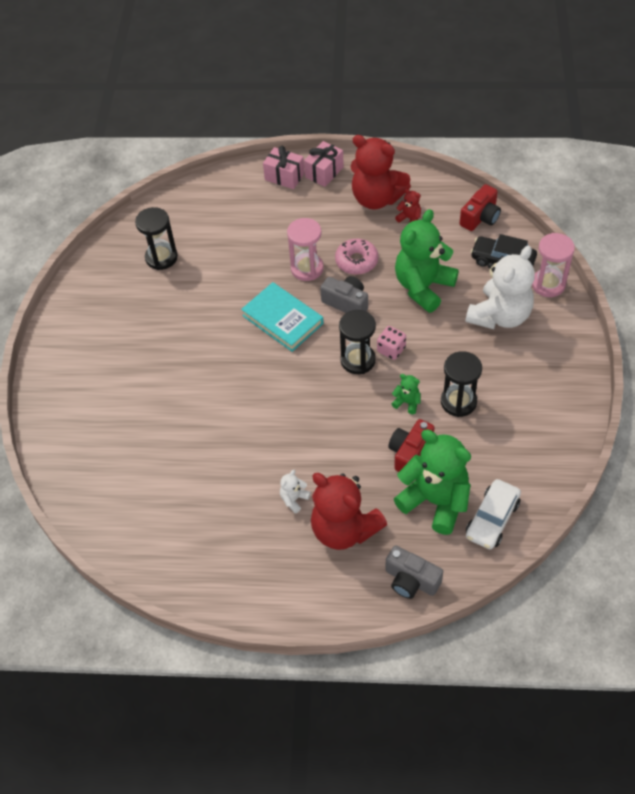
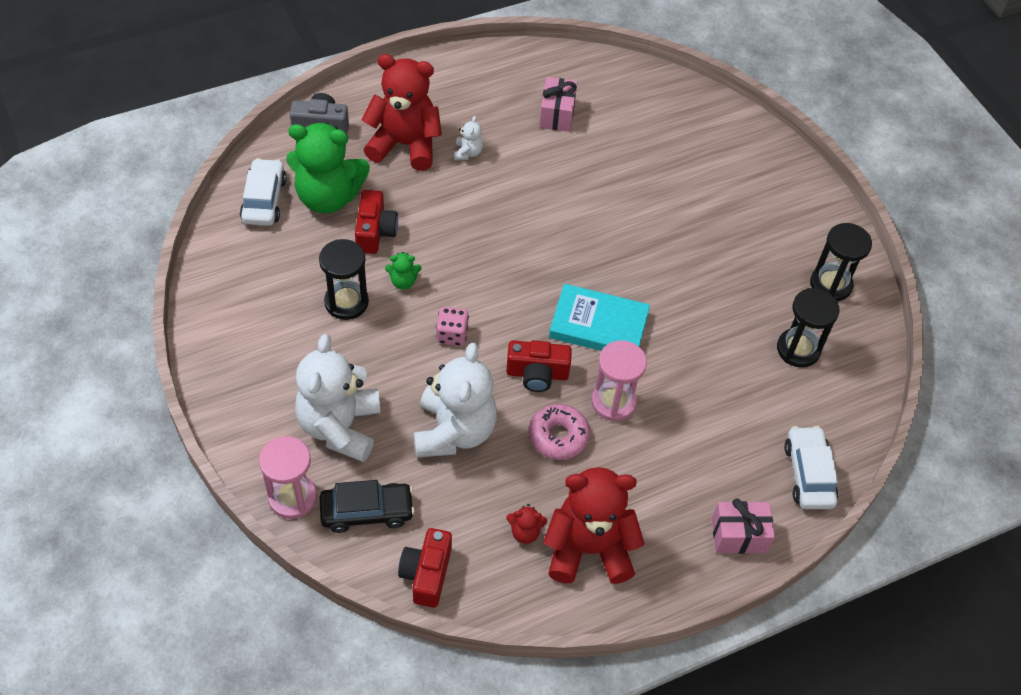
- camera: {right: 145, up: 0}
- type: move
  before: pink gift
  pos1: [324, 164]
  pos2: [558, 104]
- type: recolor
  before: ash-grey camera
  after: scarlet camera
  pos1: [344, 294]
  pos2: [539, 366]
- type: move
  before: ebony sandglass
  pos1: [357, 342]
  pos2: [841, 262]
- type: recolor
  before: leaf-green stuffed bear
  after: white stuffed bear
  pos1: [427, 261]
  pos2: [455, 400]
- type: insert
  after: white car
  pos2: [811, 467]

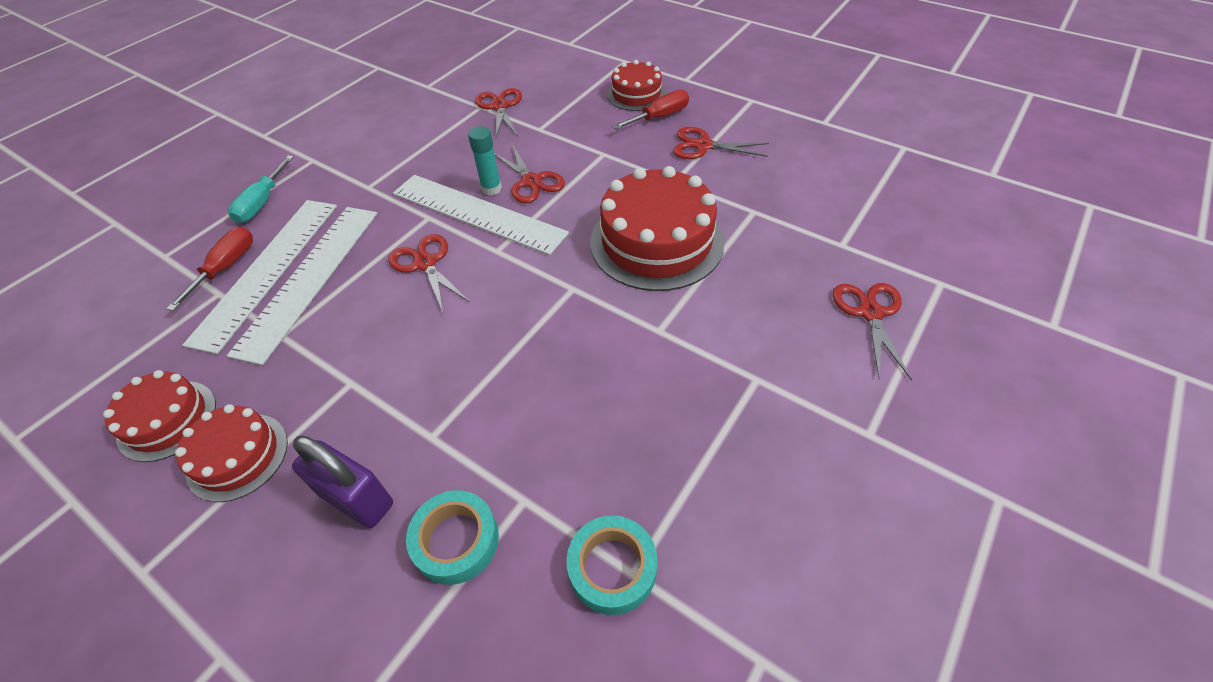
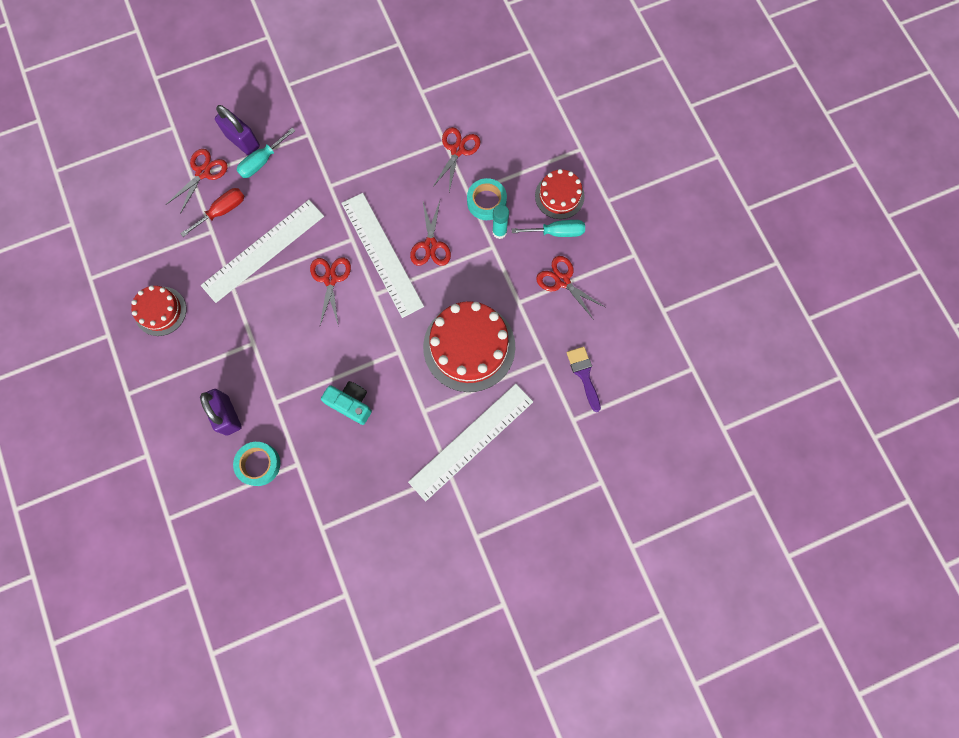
- camera: {right: 30, up: 25}
- type: delete
  before: scarlet layer cake
  pos1: [231, 453]
- type: move
  before: white measuring stick
  pos1: [259, 277]
  pos2: [470, 443]
- type: move
  before: teal stick of glue
  pos1: [485, 160]
  pos2: [500, 222]
- type: move
  before: teal roll of tape
  pos1: [612, 565]
  pos2: [487, 199]
- type: recolor
  before: scarlet screwdriver
  after: teal screwdriver
  pos1: [650, 110]
  pos2: [548, 228]
- type: move
  before: scarlet pair of scissors
  pos1: [872, 332]
  pos2: [196, 181]
- type: insert
  after: royal purple lock
  pos2: [237, 130]
- type: insert
  after: teal camera
  pos2: [346, 403]
- type: insert
  after: royal purple brush
  pos2: [584, 379]

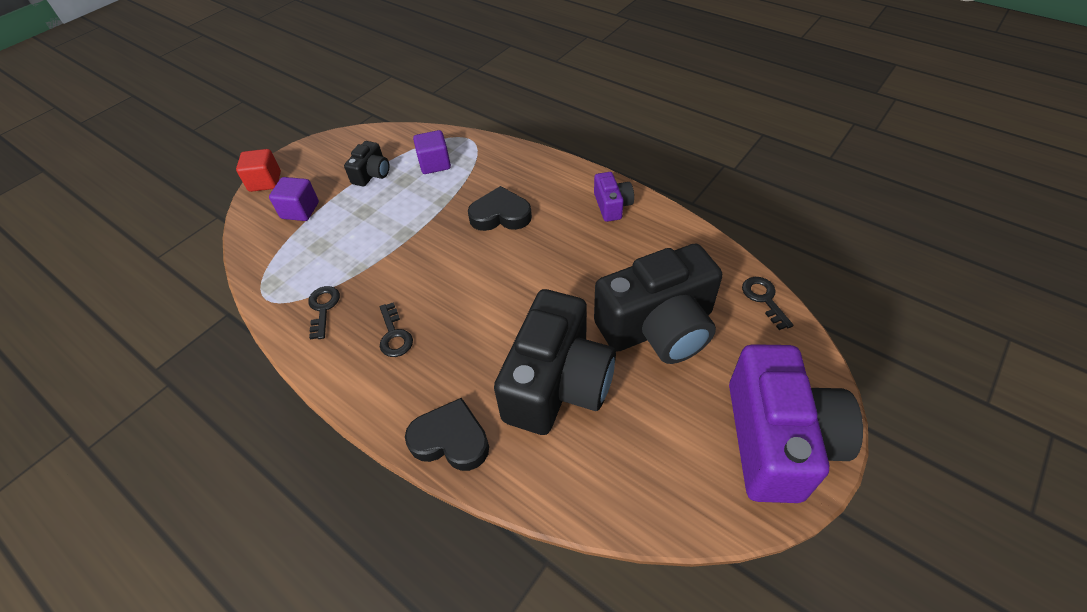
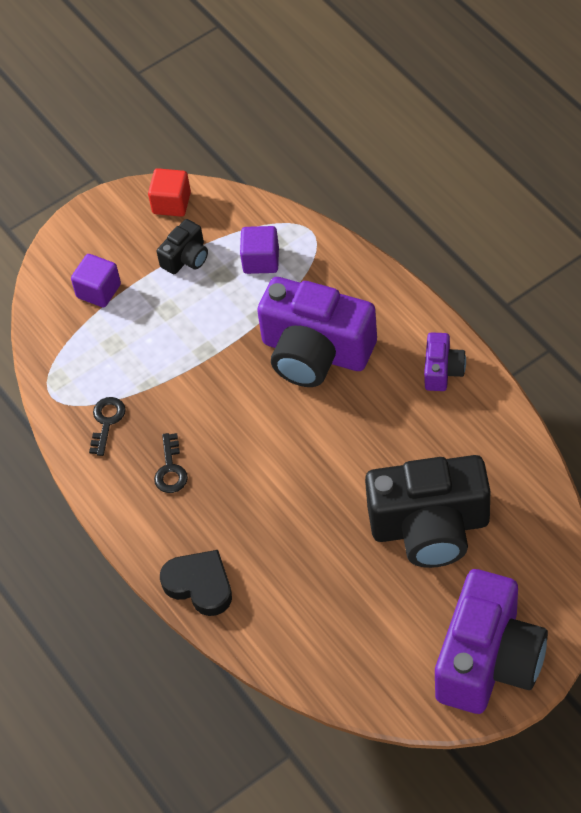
- camera: {right: 20, up: 5}
- type: move
  before: scarlet block
  pos1: [258, 170]
  pos2: [169, 192]
- type: replace
  before: ebony love heart
  after: royal purple camera
  pos1: [500, 208]
  pos2: [317, 332]
- type: delete
  before: ebony camera
  pos1: [555, 362]
- type: delete
  before: ebony latchkey
  pos1: [767, 303]

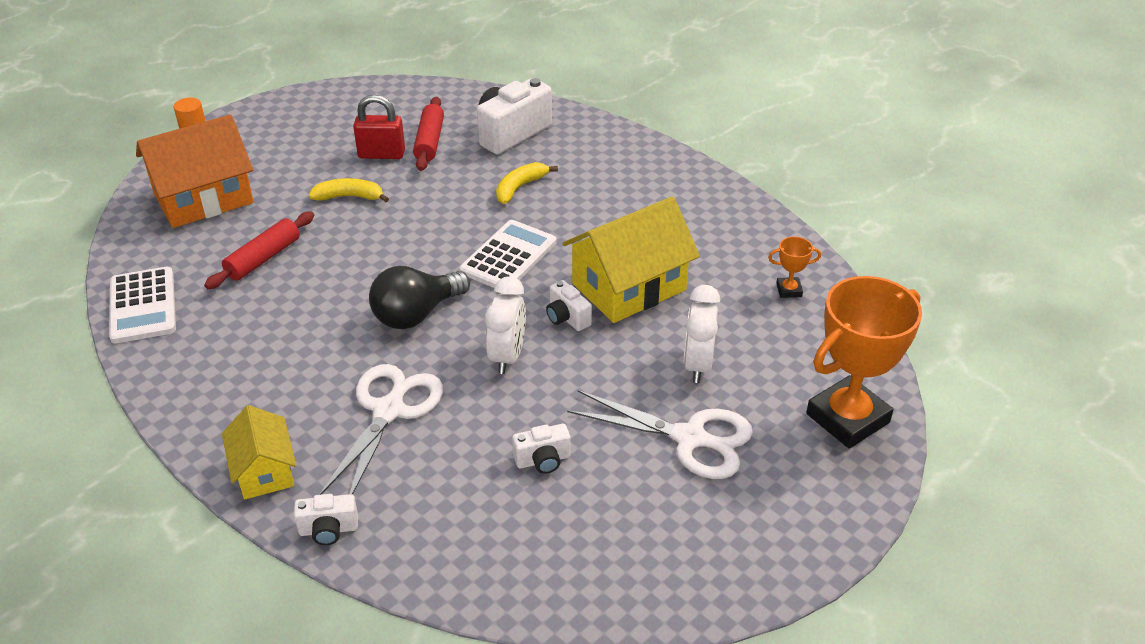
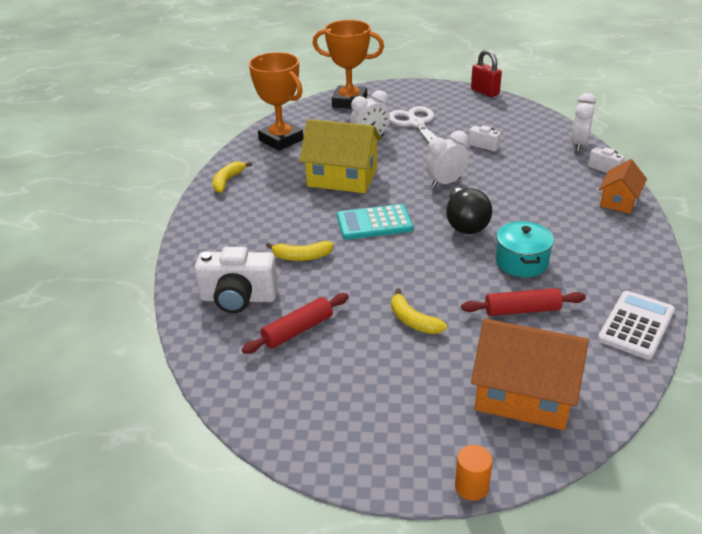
- camera: {right: -130, up: -5}
- type: recolor
  before: bright yellow cottage
  after: bright orange cottage
  pos1: [259, 452]
  pos2: [623, 186]
- type: delete
  before: white pair of scissors
  pos1: [381, 429]
- type: move
  before: scarlet lock
  pos1: [379, 127]
  pos2: [486, 73]
- type: rotate
  before: ebony bulb
  pos1: [419, 297]
  pos2: [469, 211]
  turn: 75
- type: recolor
  before: white adding machine
  after: teal adding machine
  pos1: [507, 254]
  pos2: [375, 222]
- type: delete
  before: white camera
  pos1: [569, 305]
- type: resize
  before: bright orange prize cup
  pos1: [794, 267]
  pos2: [276, 101]
  scale: 2.39
- type: insert
  after: bright yellow banana
  pos2: [232, 177]
- type: insert
  after: teal cooking pot
  pos2: [525, 249]
- type: insert
  after: white bedside clock
  pos2: [583, 122]

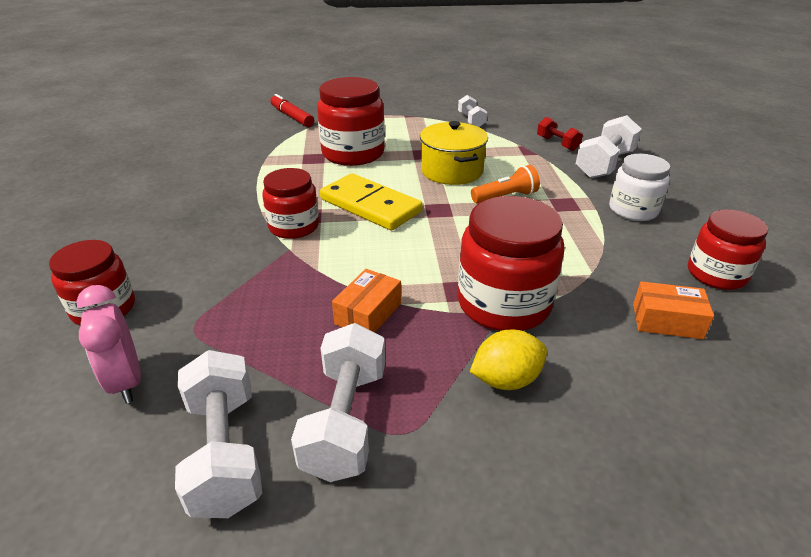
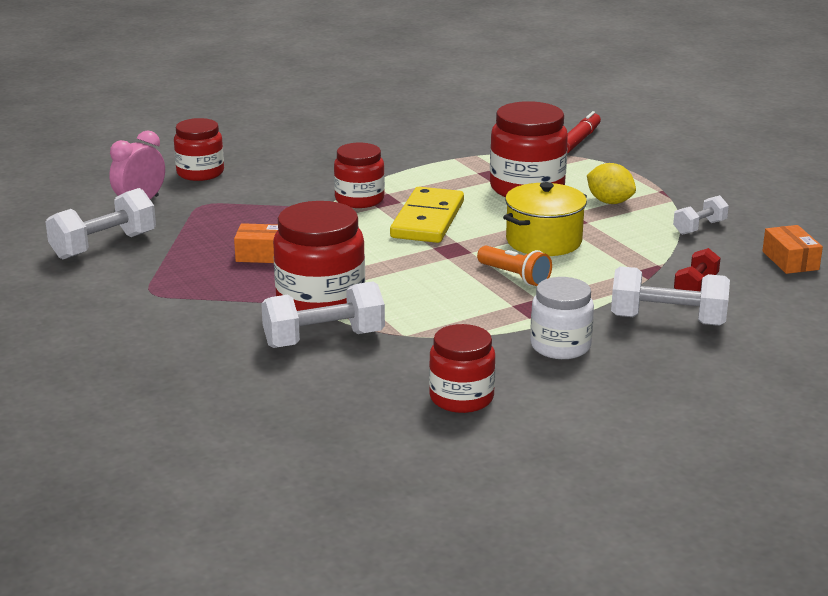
- camera: {right: 65, up: -10}
- type: move
  before: white free weight
  pos1: [338, 402]
  pos2: [323, 314]
- type: move
  before: bright yellow citrus fruit
  pos1: [508, 360]
  pos2: [611, 183]
- type: move
  before: bright orange box
  pos1: [673, 310]
  pos2: [792, 249]

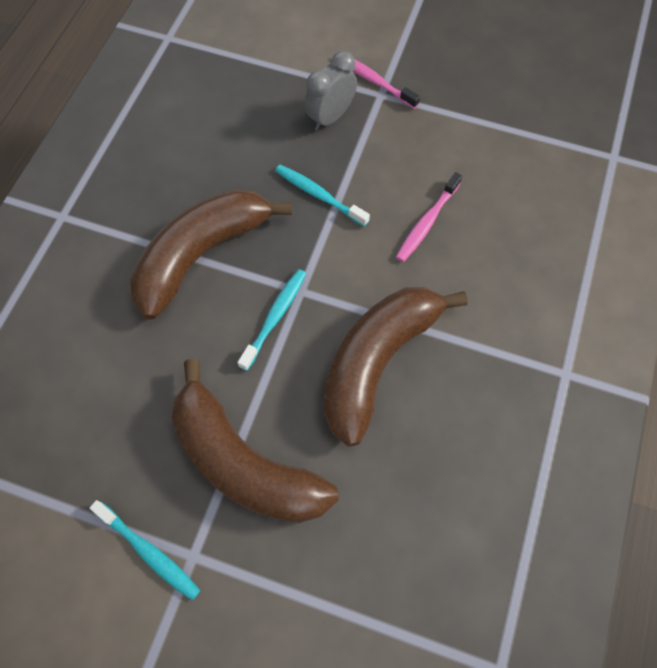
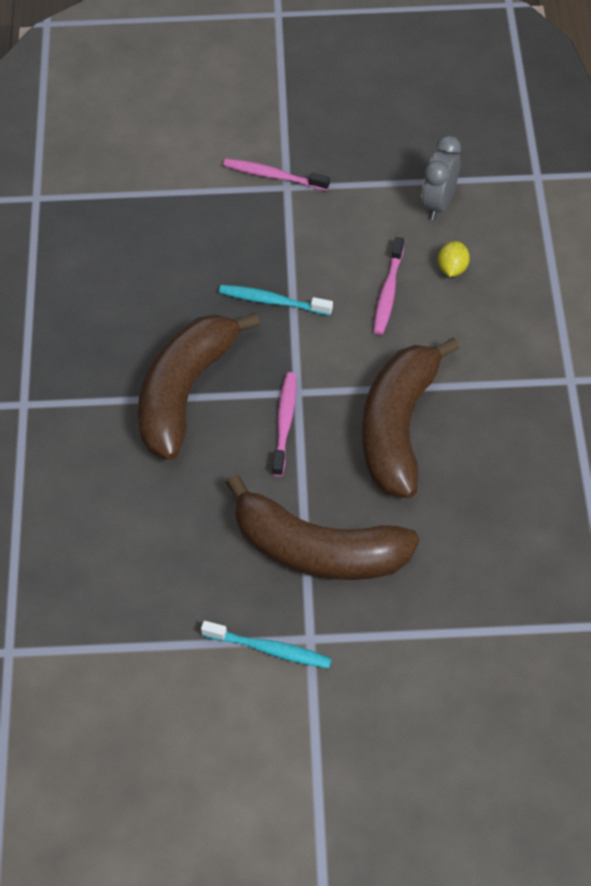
- camera: {right: -20, up: -10}
- type: recolor
  before: teal toothbrush
  after: pink toothbrush
  pos1: [271, 320]
  pos2: [284, 424]
- type: move
  before: ash-grey bedside clock
  pos1: [330, 91]
  pos2: [441, 177]
- type: insert
  after: bright yellow citrus fruit
  pos2: [454, 259]

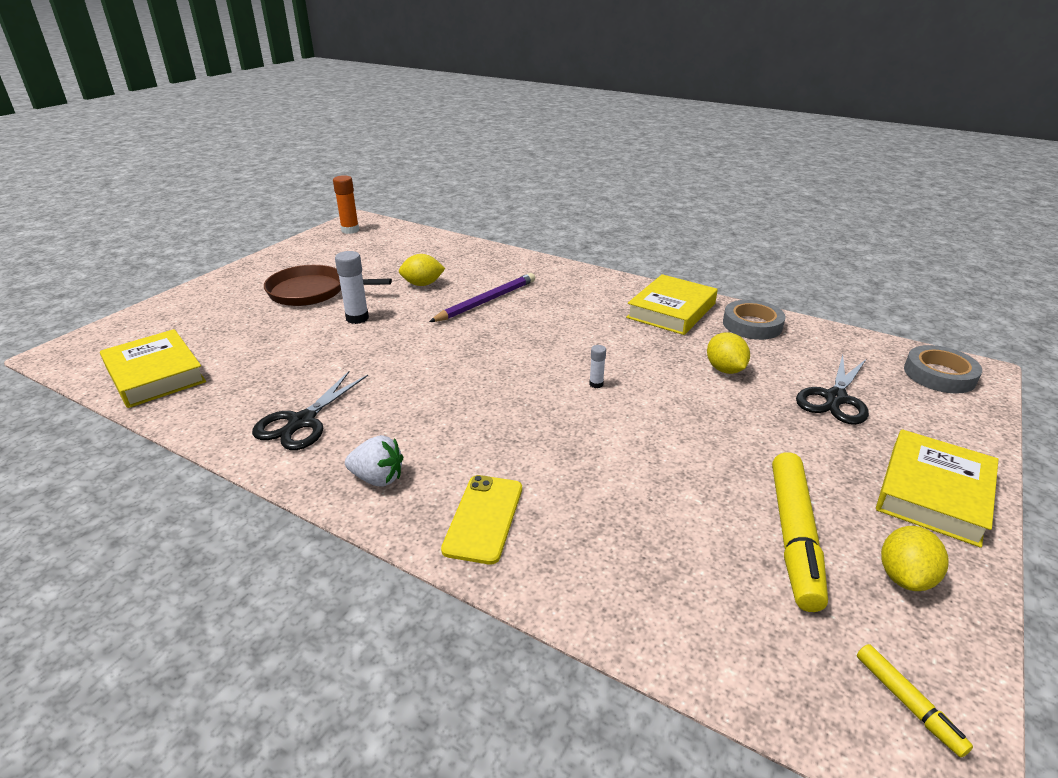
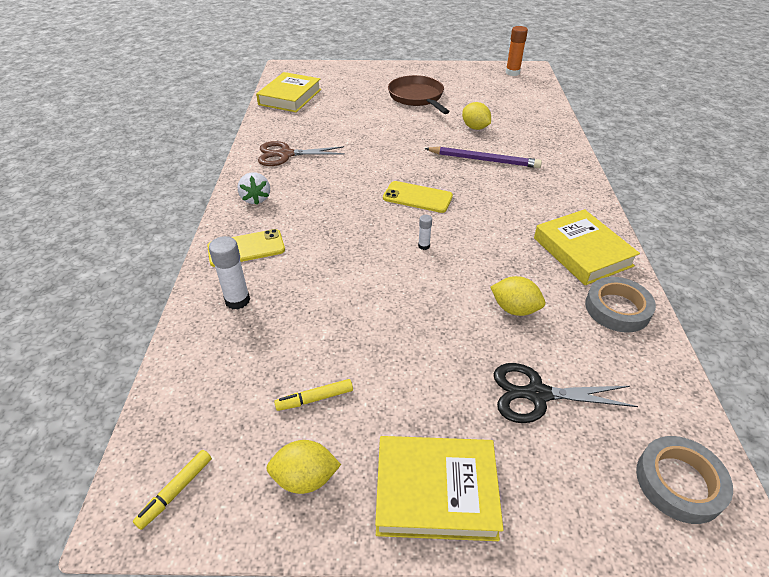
- camera: {right: 60, up: 10}
- type: recolor
  before: ebony pair of scissors
  after: russet pair of scissors
  pos1: [310, 410]
  pos2: [301, 153]
- type: move
  before: white stick of glue
  pos1: [352, 287]
  pos2: [229, 273]
- type: rotate
  before: bright yellow hardback
  pos1: [672, 304]
  pos2: [587, 247]
  turn: 60
- type: rotate
  before: bright yellow citrus fruit
  pos1: [728, 353]
  pos2: [518, 296]
  turn: 75
- type: resize
  before: bright yellow felt pen
  pos1: [800, 532]
  pos2: [313, 395]
  scale: 0.49
- type: insert
  after: bright yellow smartphone
  pos2: [418, 197]

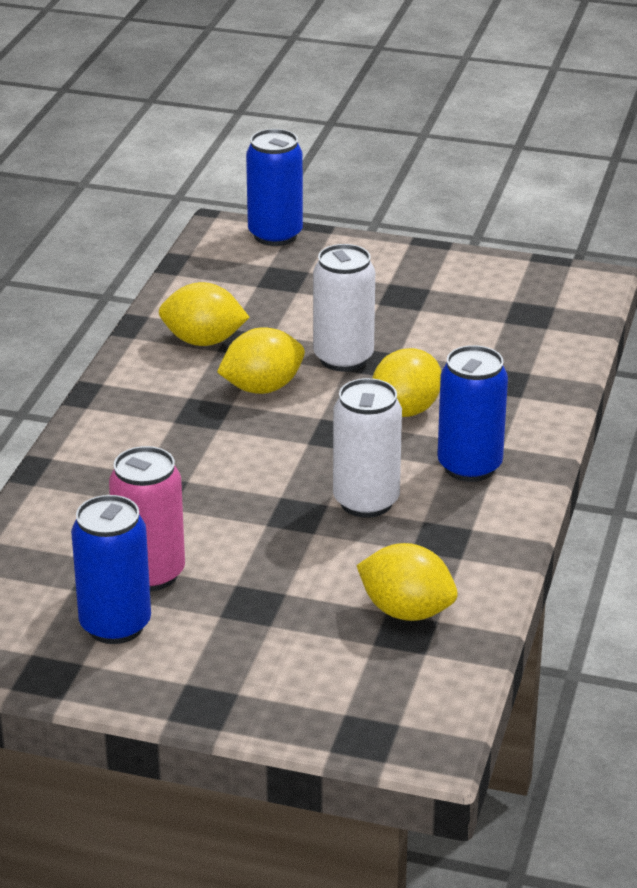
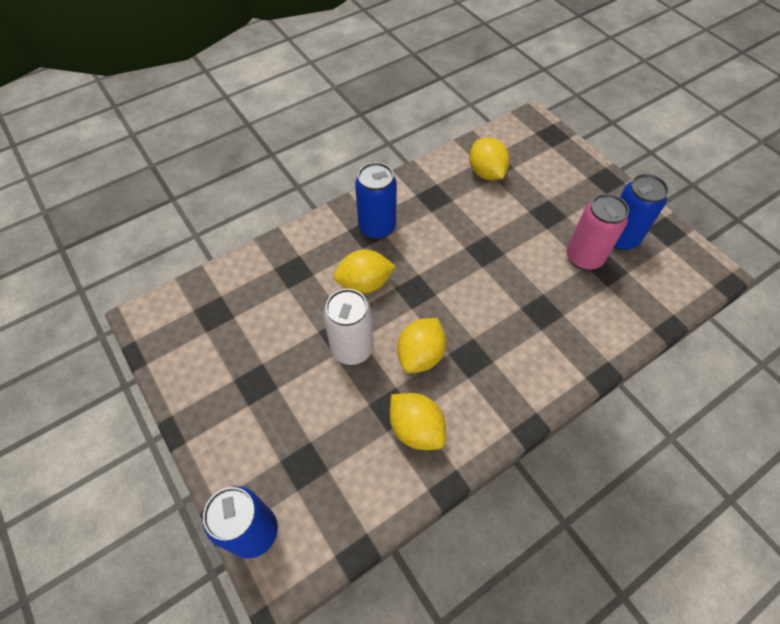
- camera: {right: -140, up: 25}
- type: rotate
  before: bright yellow citrus fruit
  pos1: [261, 360]
  pos2: [421, 345]
  turn: -75
- type: delete
  before: white tin
  pos1: [367, 448]

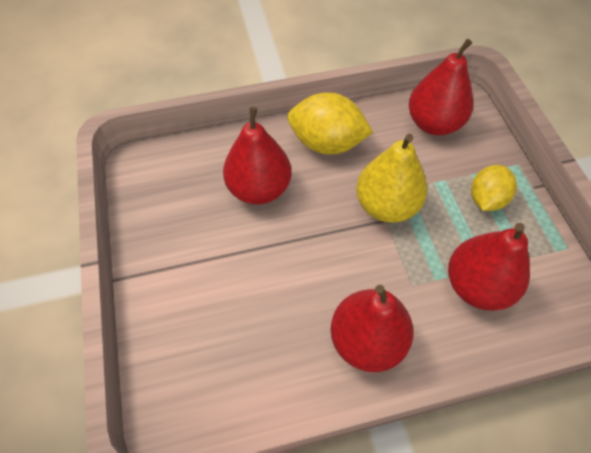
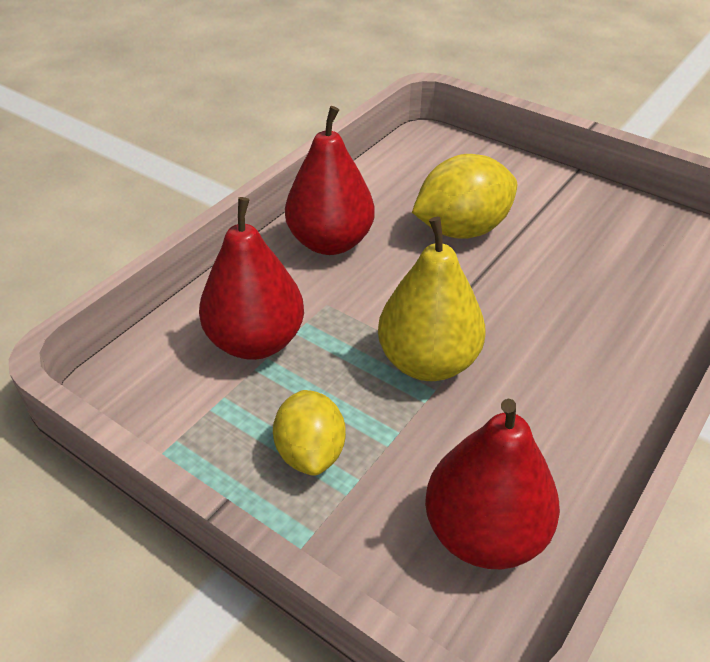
- camera: {right: 140, up: -15}
- type: delete
  before: scarlet pear fruit
  pos1: [257, 156]
- type: move
  before: bright yellow citrus fruit
  pos1: [330, 123]
  pos2: [464, 196]

